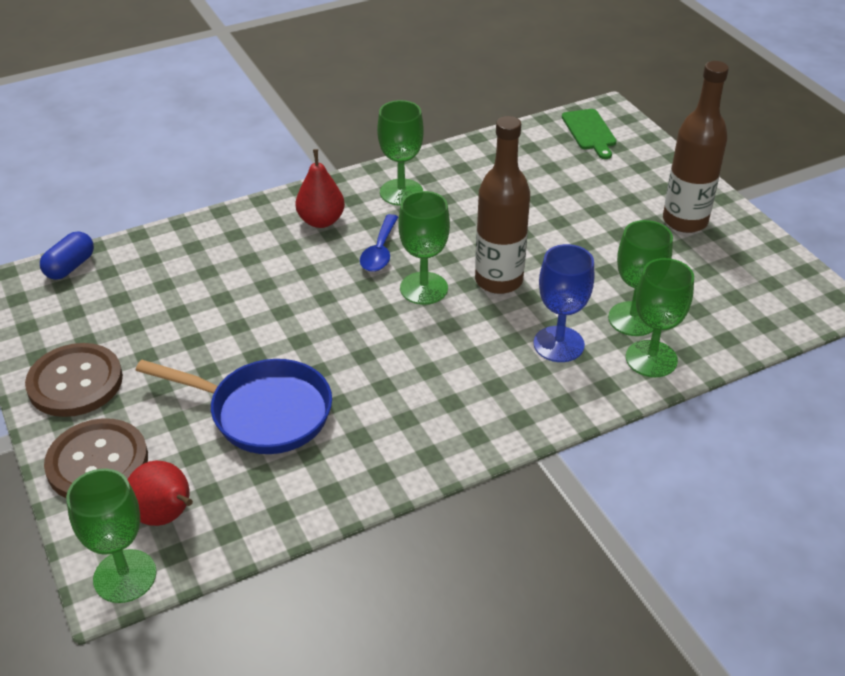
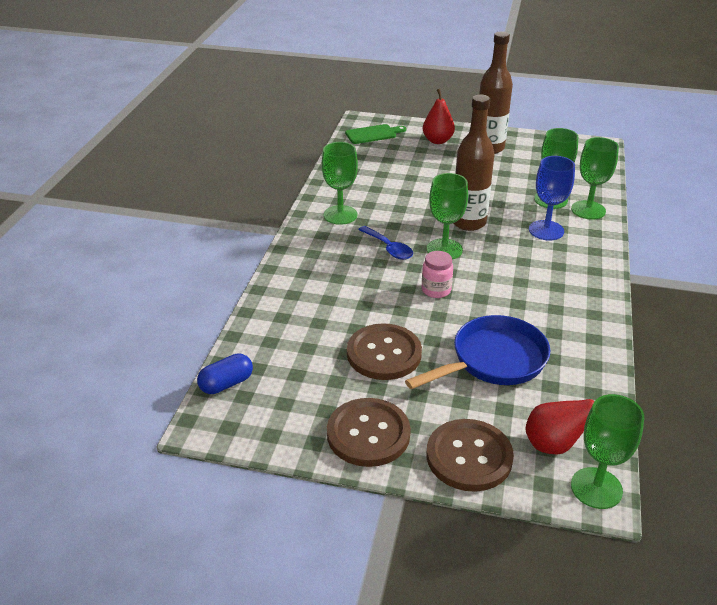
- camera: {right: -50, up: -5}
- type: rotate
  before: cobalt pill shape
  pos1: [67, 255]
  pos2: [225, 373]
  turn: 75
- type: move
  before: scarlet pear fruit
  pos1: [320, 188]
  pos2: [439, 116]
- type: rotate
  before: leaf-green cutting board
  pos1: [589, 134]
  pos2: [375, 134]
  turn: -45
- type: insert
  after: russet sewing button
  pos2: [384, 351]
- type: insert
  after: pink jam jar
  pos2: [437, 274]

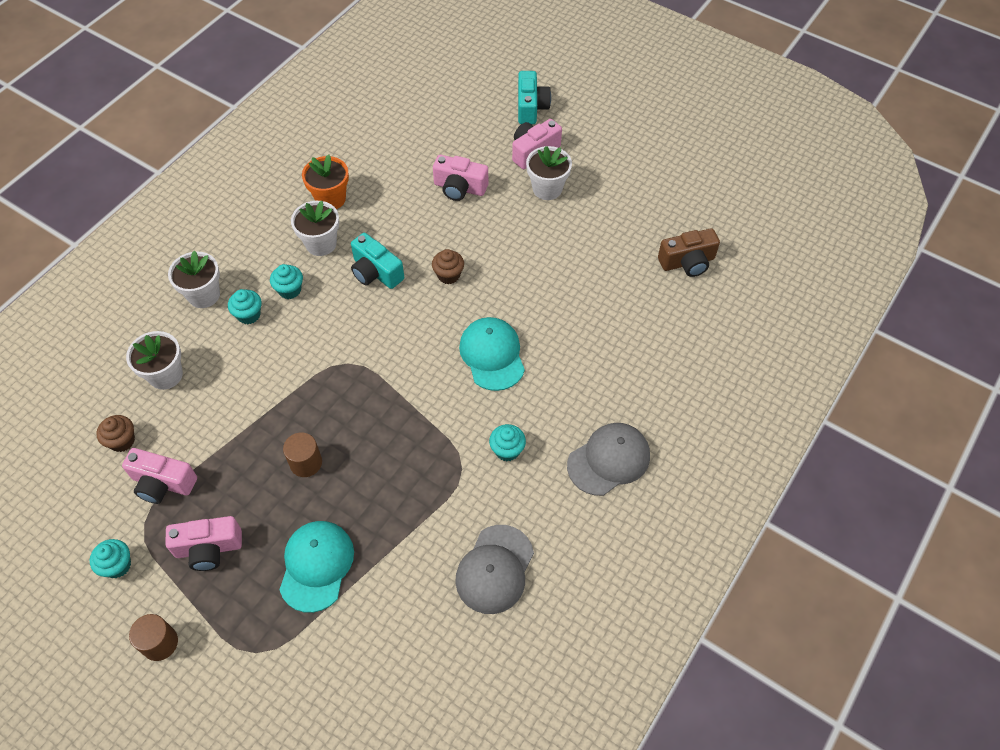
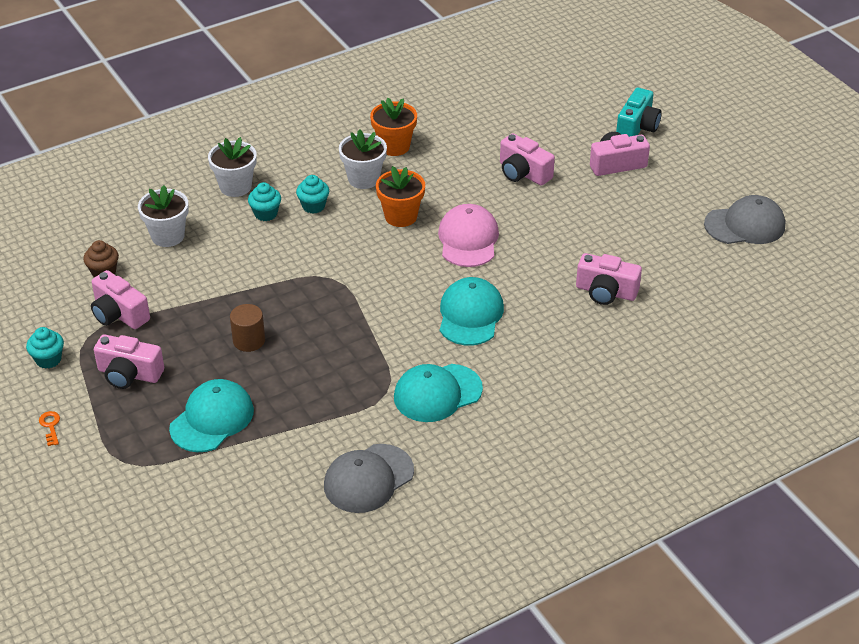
- camera: {right: 25, up: -15}
- type: replace
  before: russet solid cylinder
  after: bright orange latchkey
  pos1: [153, 637]
  pos2: [49, 428]
- type: replace
  before: teal camera
  after: bright orange potted plant
  pos1: [377, 261]
  pos2: [400, 196]
- type: replace
  before: russet cupcake
  after: pink peaked cap
  pos1: [448, 266]
  pos2: [468, 235]
- type: replace
  before: teal cupcake
  after: teal peaked cap
  pos1: [507, 442]
  pos2: [438, 393]
- type: delete
  before: white potted plant
  pos1: [549, 173]
- type: move
  before: ash-grey peaked cap
  pos1: [608, 459]
  pos2: [744, 219]
- type: delete
  before: russet camera
  pos1: [689, 252]
- type: insert
  after: pink camera
  pos2: [609, 279]

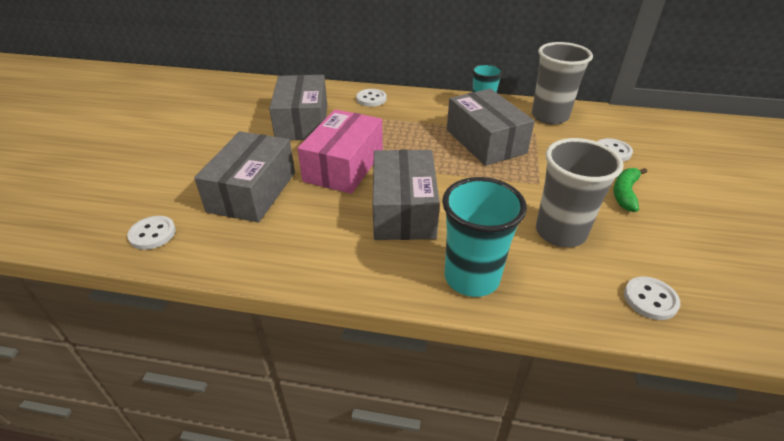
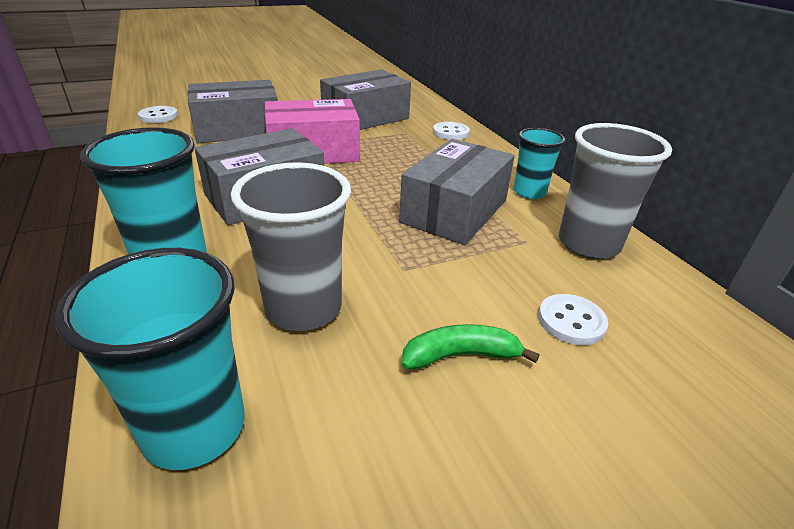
- camera: {right: 55, up: -5}
- type: replace
  before: white sewing button
  after: teal tumbler
  pos1: [652, 298]
  pos2: [150, 359]

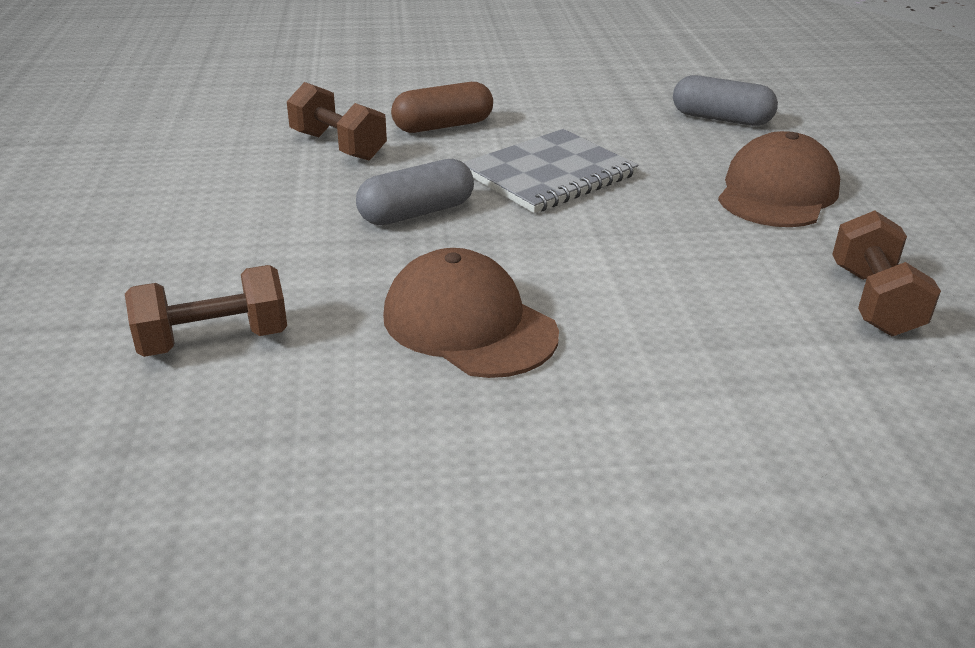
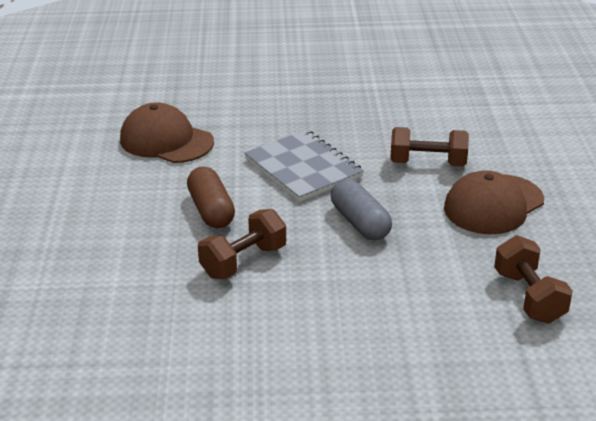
- camera: {right: -85, up: 0}
- type: delete
  before: ash-grey pill shape
  pos1: [725, 100]
- type: move
  before: russet peaked cap
  pos1: [779, 179]
  pos2: [167, 132]
- type: move
  before: russet free weight
  pos1: [886, 273]
  pos2: [429, 146]

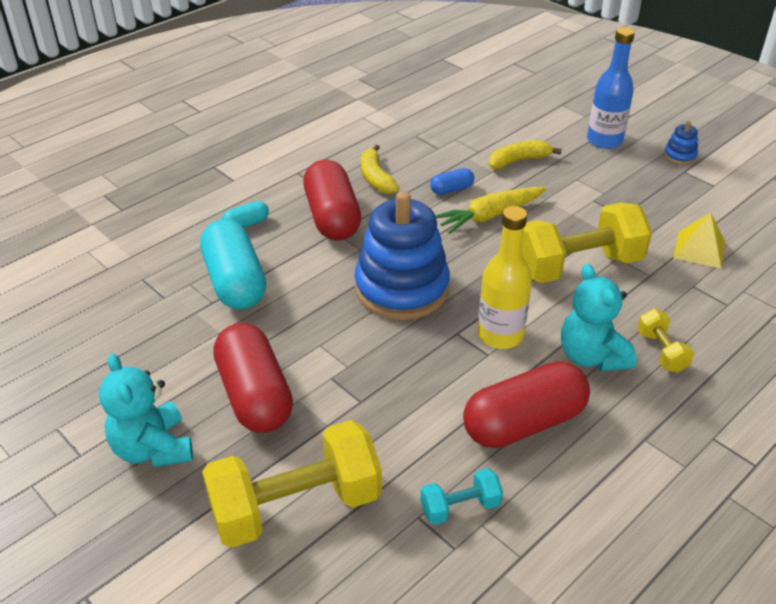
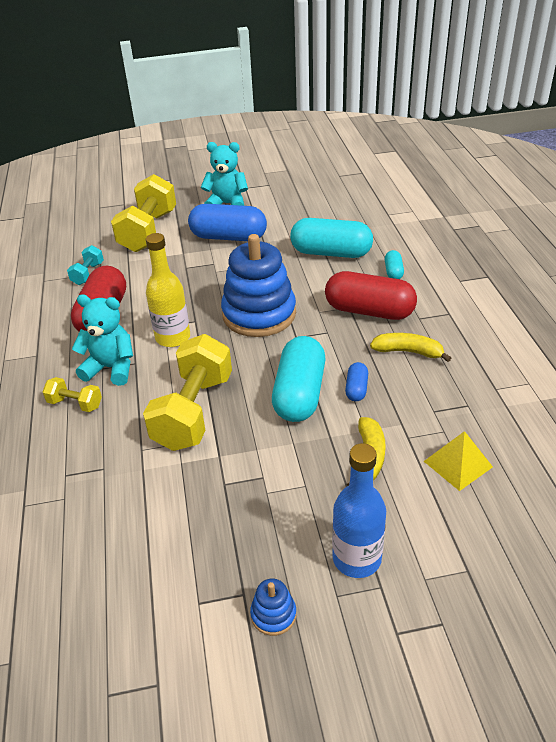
- camera: {right: 125, up: 0}
- type: recolor
  before: scarlet pill shape
  after: cobalt pill shape
  pos1: [253, 378]
  pos2: [227, 222]
- type: replace
  before: bright yellow toy carrot
  after: teal pill shape
  pos1: [491, 210]
  pos2: [298, 379]
- type: move
  before: bright yellow pyramid shape
  pos1: [699, 240]
  pos2: [458, 461]

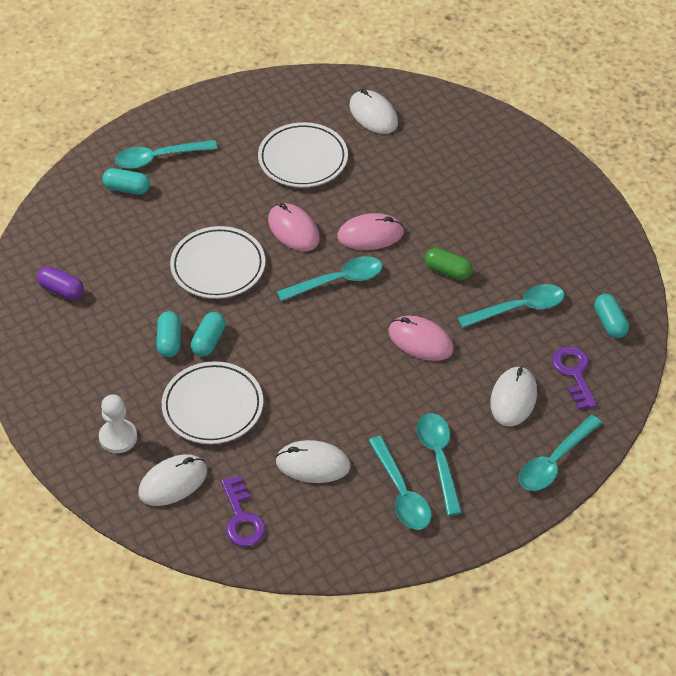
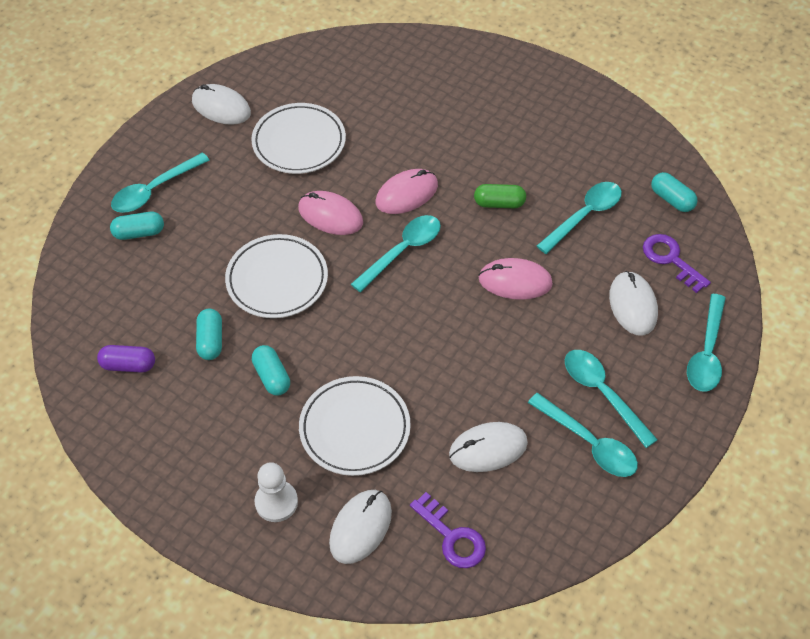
- camera: {right: -25, up: 5}
- type: move
  before: teal pill shape
  pos1: [208, 334]
  pos2: [209, 334]
- type: move
  before: white computer mouse
  pos1: [373, 111]
  pos2: [221, 104]

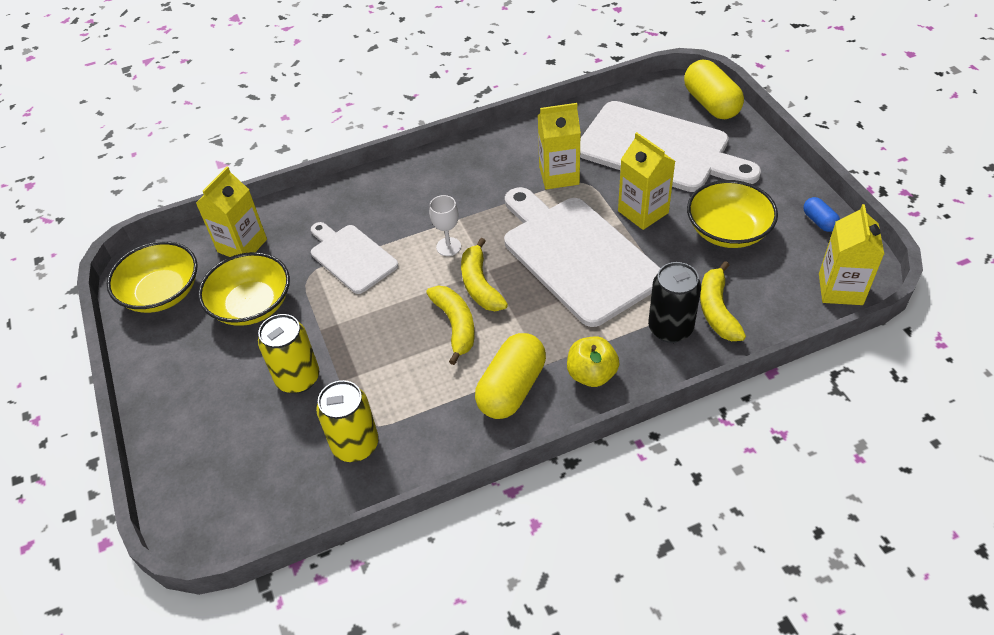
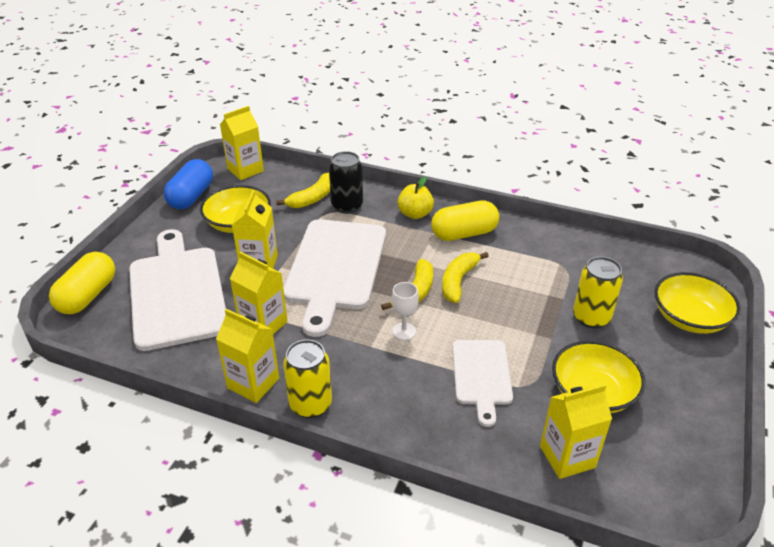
- camera: {right: -140, up: -10}
- type: move
  before: bright yellow deep dish
  pos1: [152, 277]
  pos2: [697, 303]
- type: move
  before: bright yellow tin
  pos1: [347, 421]
  pos2: [307, 378]
- type: resize
  before: cobalt pill shape
  pos1: [821, 214]
  pos2: [188, 184]
  scale: 2.01
- type: insert
  after: bright yellow juice carton
  pos2: [247, 356]

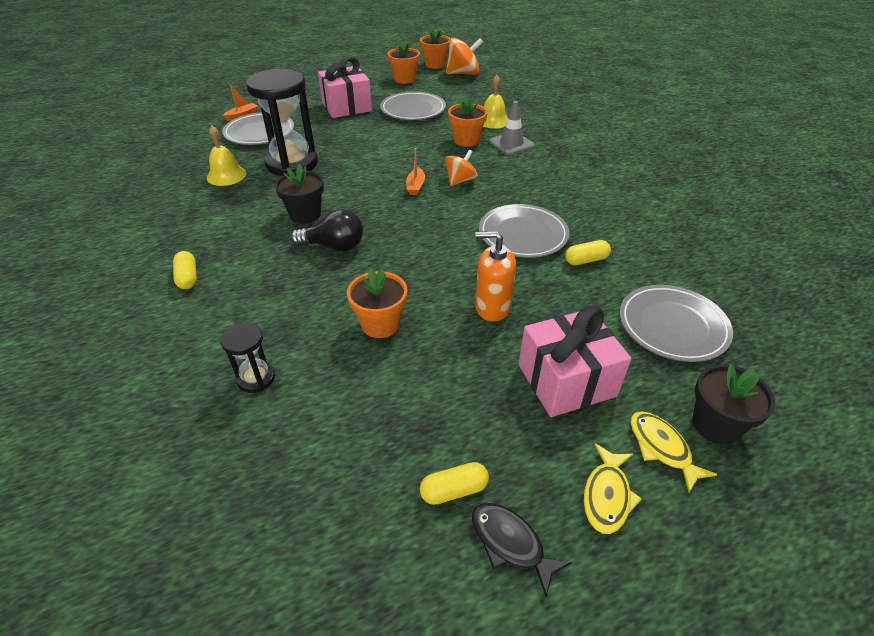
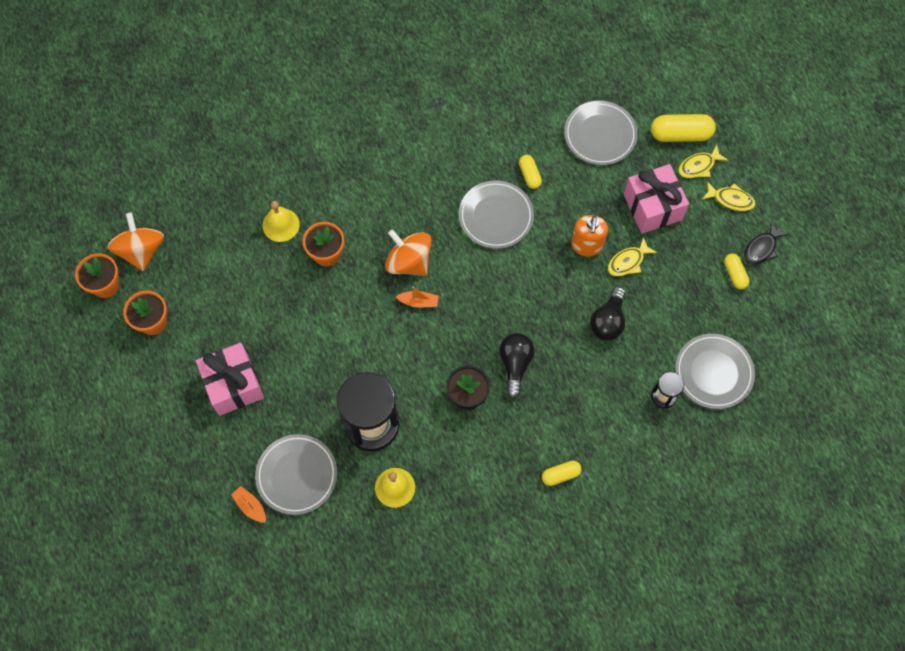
- camera: {right: -90, up: 25}
- type: replace
  before: bright orange potted plant
  after: ebony bulb
  pos1: [377, 303]
  pos2: [608, 313]
- type: move
  before: ash-grey flat dish
  pos1: [413, 105]
  pos2: [715, 371]
- type: resize
  before: bright orange toy top
  pos1: [461, 168]
  pos2: [408, 252]
  scale: 1.57
- type: delete
  before: ash-grey road cone
  pos1: [512, 128]
- type: replace
  before: ebony potted plant
  after: bright yellow pill shape
  pos1: [733, 404]
  pos2: [683, 128]
- type: insert
  after: bright yellow fish figure
  pos2: [632, 256]

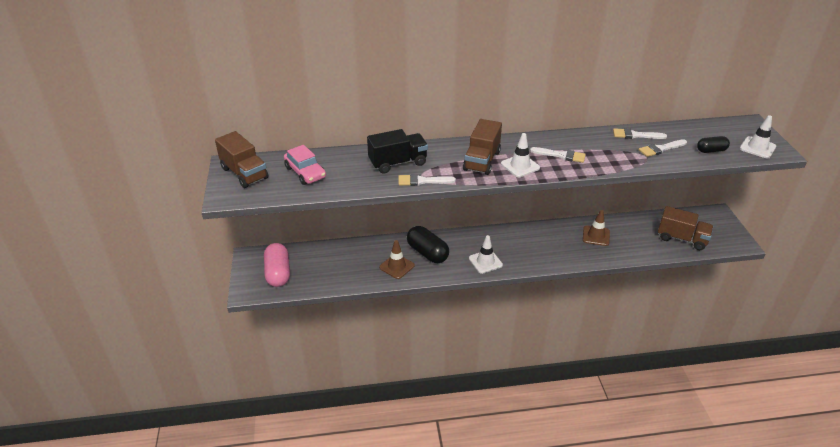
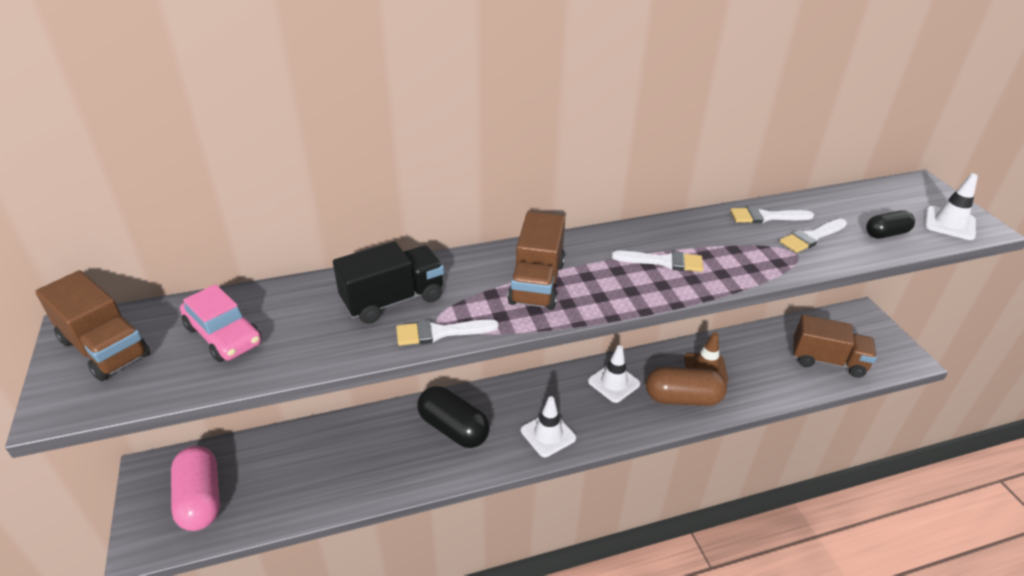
- camera: {right: -10, up: 0}
- type: delete
  before: russet road cone
  pos1: [397, 259]
- type: move
  before: white road cone
  pos1: [520, 155]
  pos2: [614, 374]
- type: insert
  after: russet pill shape
  pos2: [686, 386]

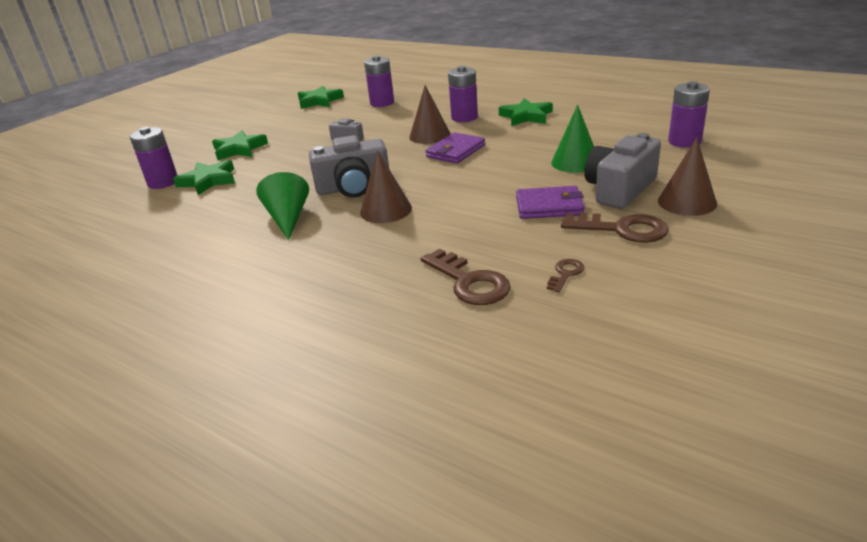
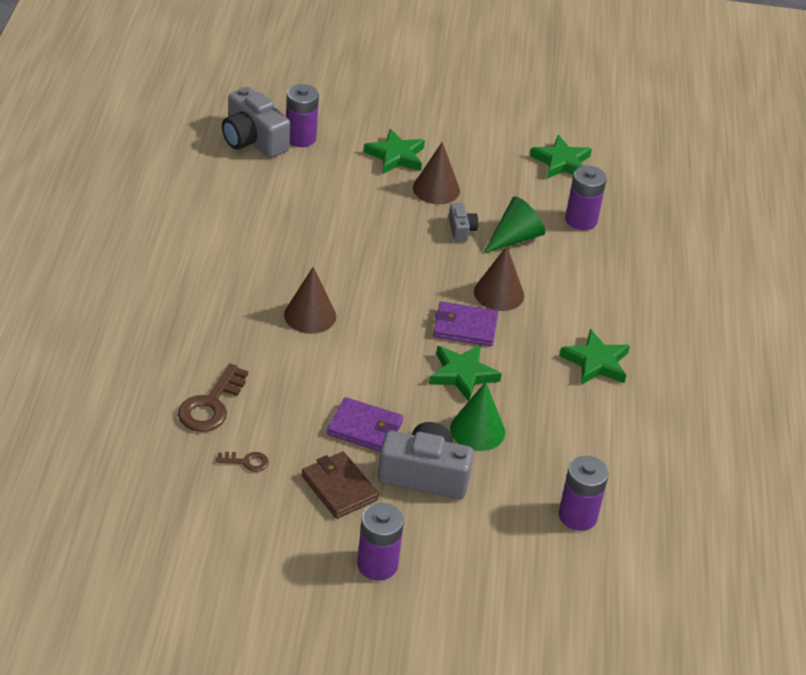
- camera: {right: 55, up: 10}
- type: move
  before: leaf-green five-pointed star
  pos1: [204, 177]
  pos2: [465, 373]
- type: move
  before: leaf-green cone
  pos1: [282, 206]
  pos2: [514, 225]
- type: move
  before: ash-grey camera
  pos1: [349, 166]
  pos2: [256, 122]
- type: move
  before: royal purple AA battery
  pos1: [463, 94]
  pos2: [380, 542]
- type: rotate
  before: royal purple billfold
  pos1: [550, 202]
  pos2: [365, 424]
  turn: -45
- type: replace
  before: russet latchkey
  after: russet billfold
  pos1: [615, 228]
  pos2: [340, 485]
- type: move
  before: russet cone
  pos1: [687, 176]
  pos2: [436, 173]

